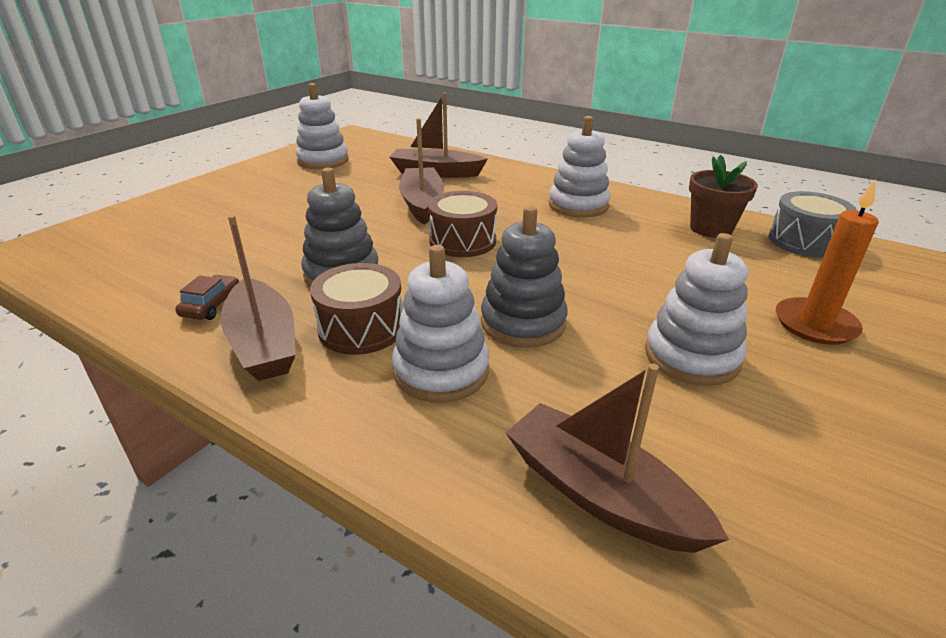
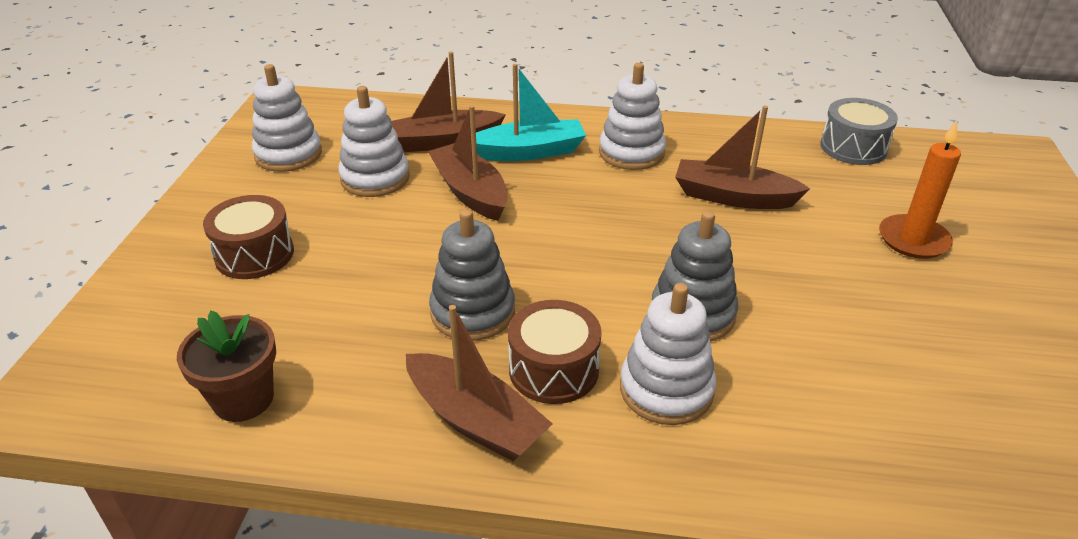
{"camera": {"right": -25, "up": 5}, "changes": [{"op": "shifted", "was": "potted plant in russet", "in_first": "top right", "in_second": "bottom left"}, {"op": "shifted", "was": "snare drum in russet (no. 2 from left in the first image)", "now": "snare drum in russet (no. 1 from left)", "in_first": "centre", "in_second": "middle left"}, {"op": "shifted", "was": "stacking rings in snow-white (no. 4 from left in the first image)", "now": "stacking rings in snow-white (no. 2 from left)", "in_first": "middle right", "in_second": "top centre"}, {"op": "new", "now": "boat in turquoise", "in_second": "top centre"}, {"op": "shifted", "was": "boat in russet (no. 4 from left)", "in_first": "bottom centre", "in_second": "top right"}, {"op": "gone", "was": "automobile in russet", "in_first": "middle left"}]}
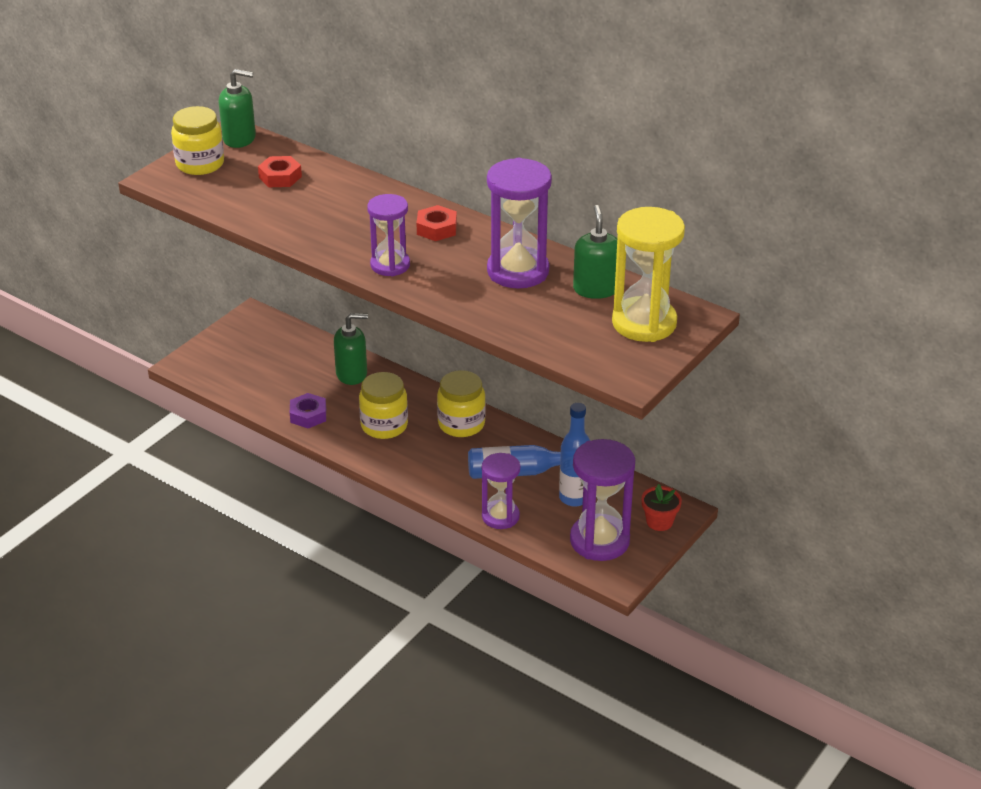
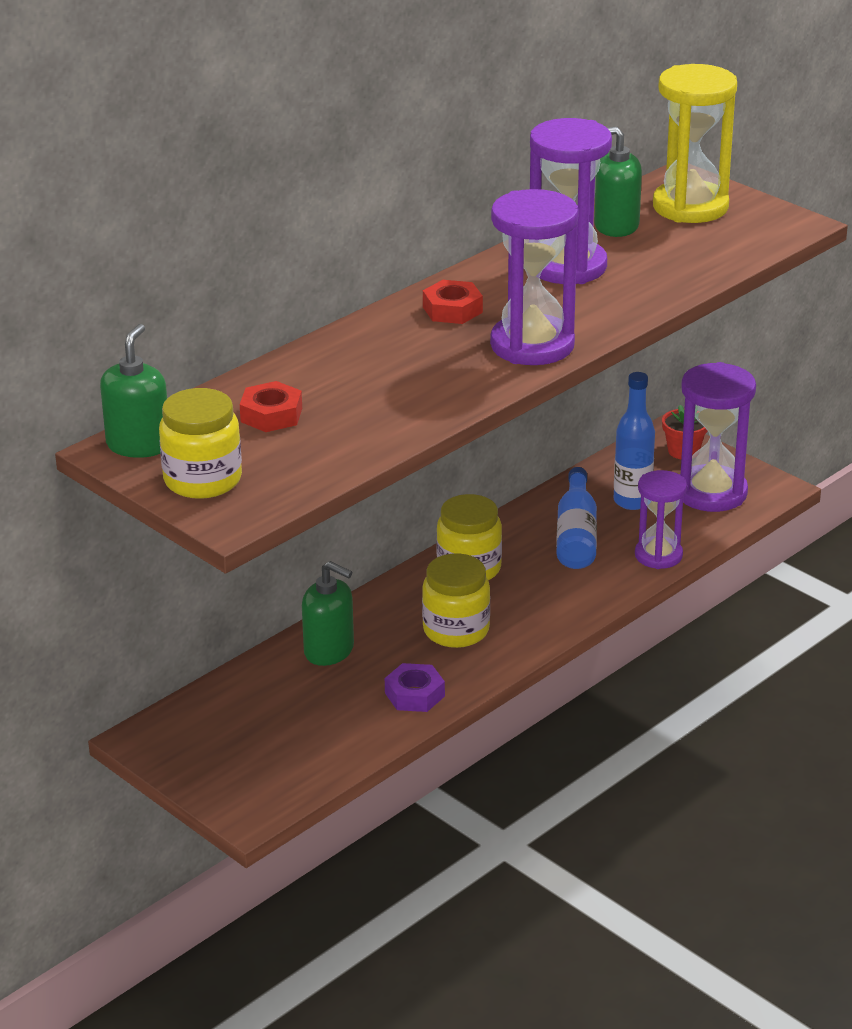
{"camera": {"right": -80, "up": -5}, "changes": [{"op": "rotated", "was": "soap pump in green (no. 2 from left)", "in_first": "centre", "in_second": "centre", "clockwise": 120}, {"op": "scaled", "was": "hourglass in royal purple (no. 1 from left)", "in_first": "top centre", "in_second": "top centre", "ratio": 1.56}]}
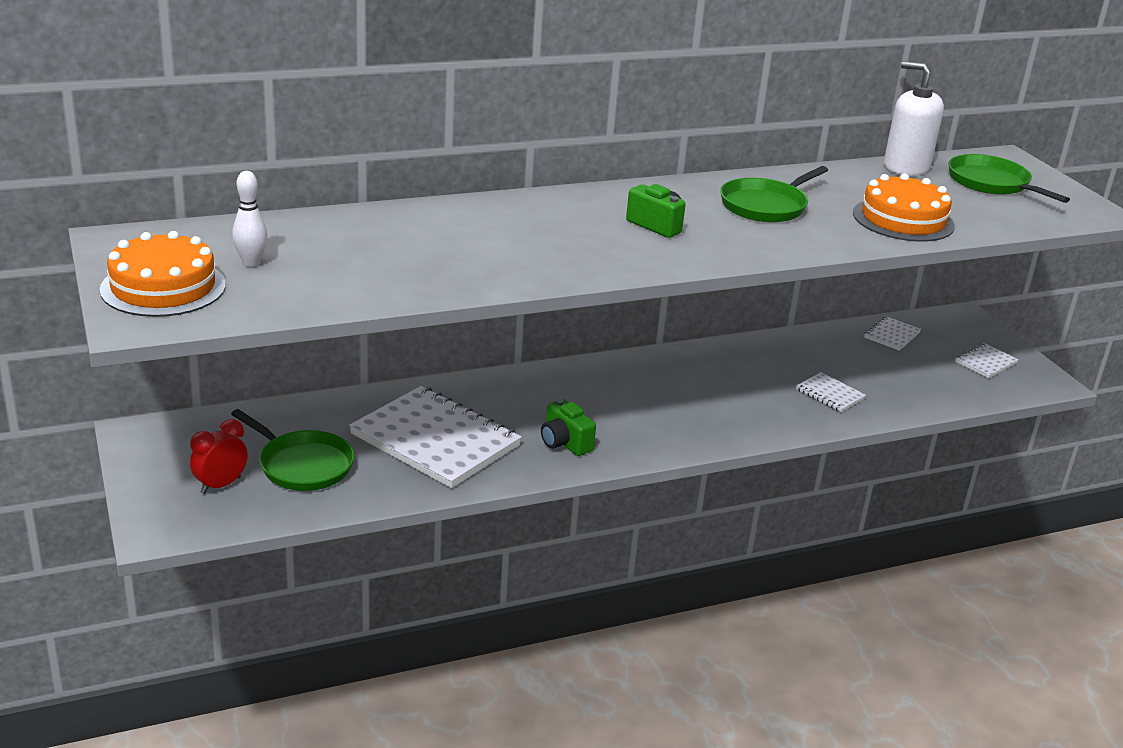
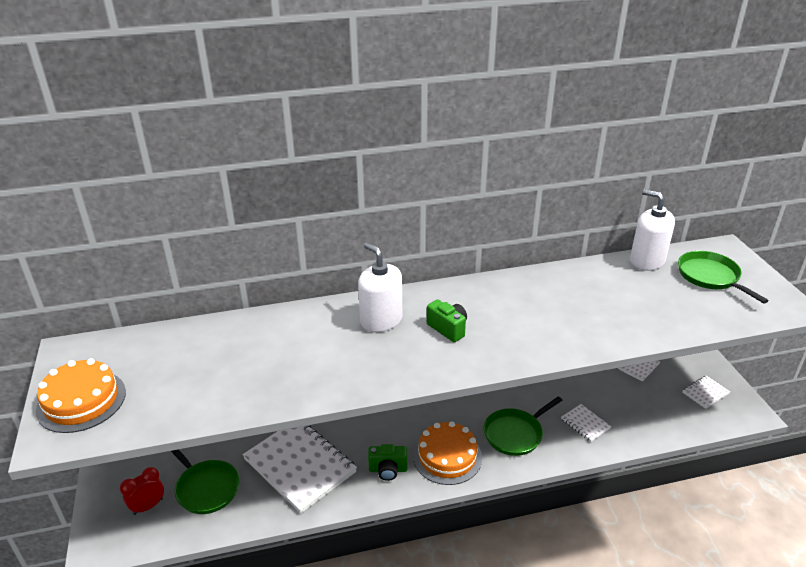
{"camera": {"right": 10, "up": 5}, "changes": [{"op": "new", "now": "soap pump in snow-white (no. 1 from left)", "in_second": "centre"}, {"op": "rotated", "was": "compact camera in green (no. 1 from left)", "in_first": "centre", "in_second": "bottom centre", "clockwise": -60}, {"op": "shifted", "was": "gateau in orange-coloured (no. 2 from left)", "in_first": "top right", "in_second": "bottom centre"}, {"op": "shifted", "was": "frying pan in green (no. 2 from left)", "in_first": "top right", "in_second": "bottom centre"}, {"op": "gone", "was": "tenpin in snow-white", "in_first": "top left"}]}
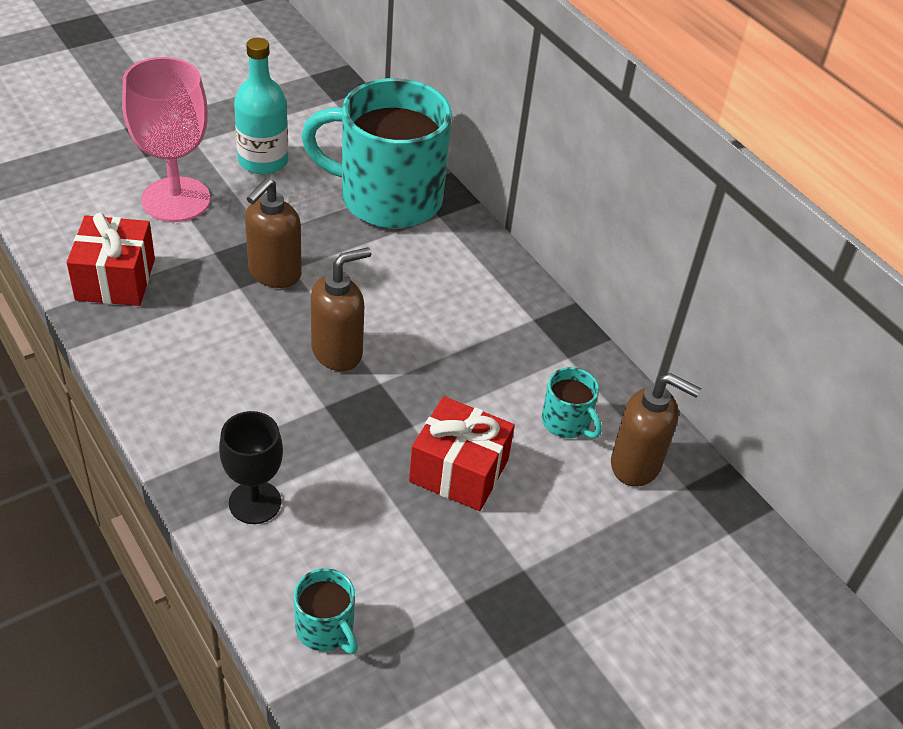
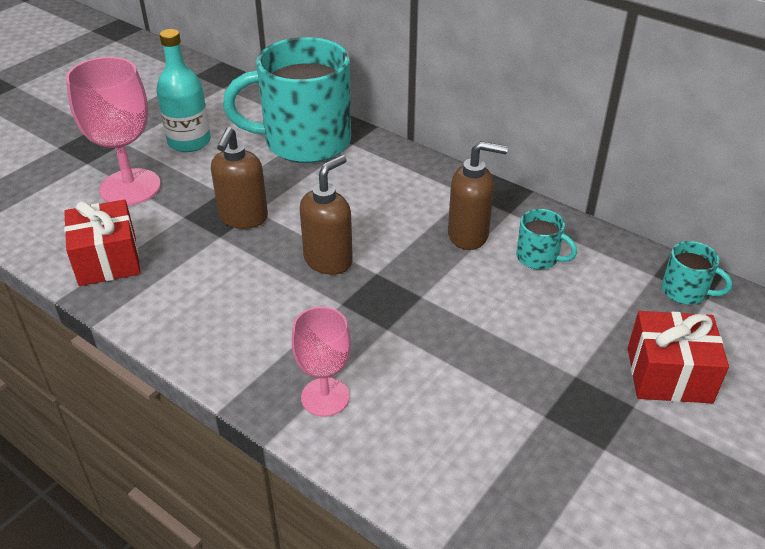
{"camera": {"right": -15, "up": -5}, "changes": [{"op": "repainted", "was": "goblet in jet-black", "now": "goblet in rose-pink (no. 2 from left)", "in_first": "middle left", "in_second": "centre"}, {"op": "shifted", "was": "soap pump in russet (no. 3 from left)", "in_first": "middle right", "in_second": "centre"}, {"op": "shifted", "was": "wrapped gift in scarlet (no. 2 from left)", "in_first": "centre", "in_second": "middle right"}, {"op": "shifted", "was": "mug in turquoise (no. 1 from left in the first image)", "now": "mug in turquoise (no. 3 from left)", "in_first": "bottom centre", "in_second": "middle right"}]}
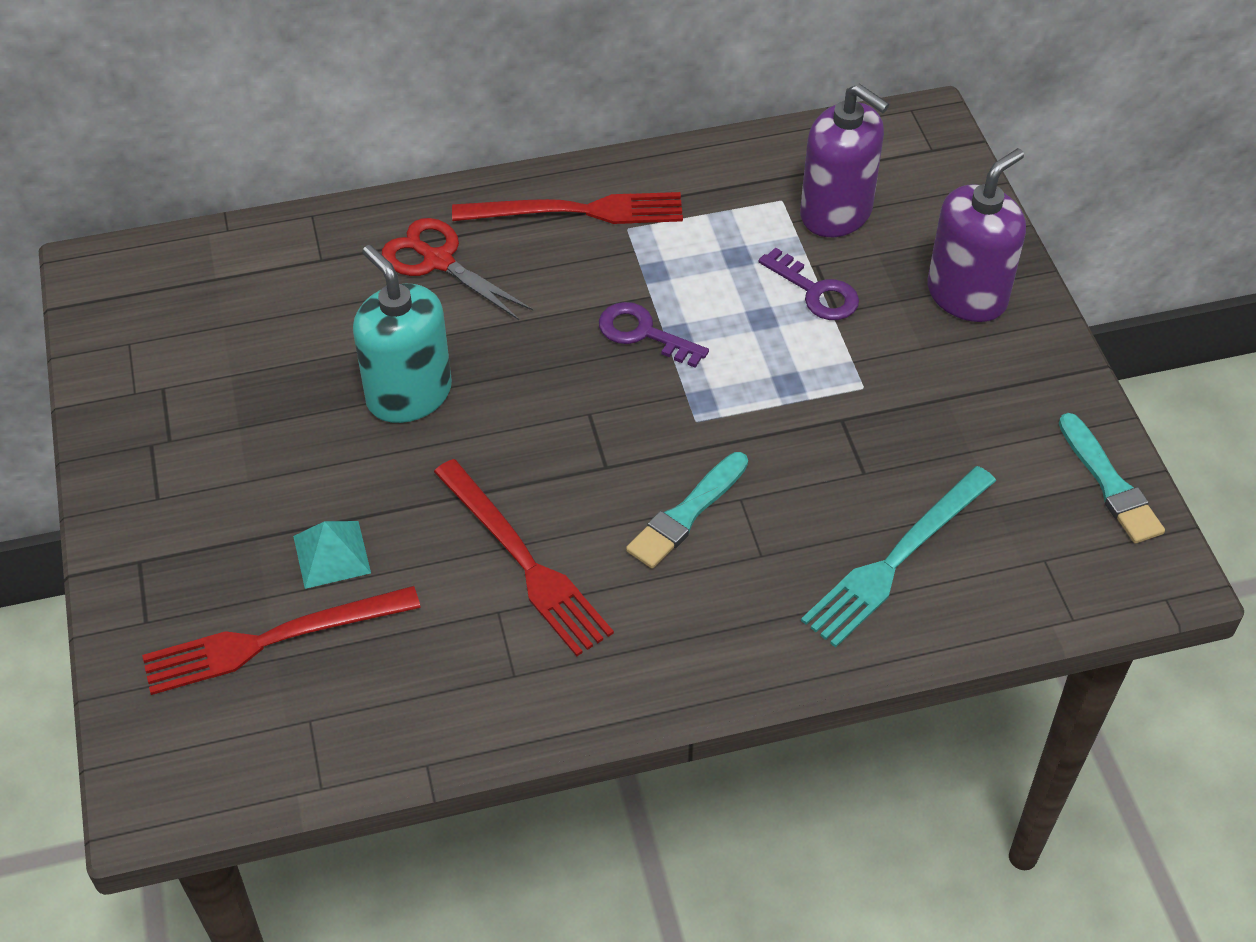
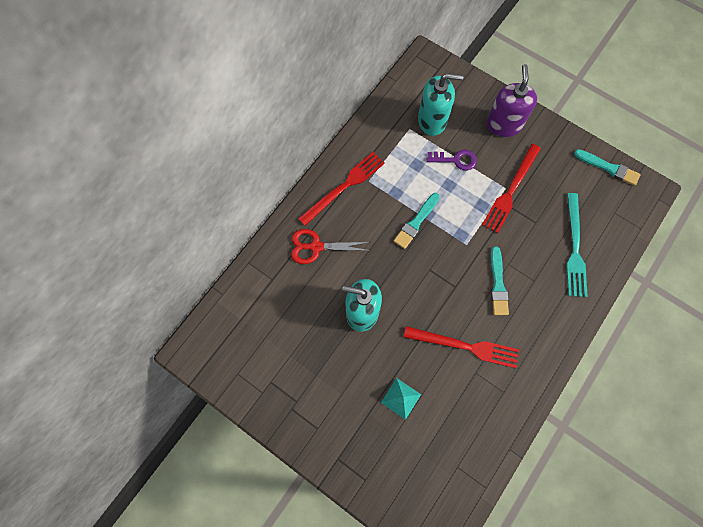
{"camera": {"right": -40, "up": 20}, "changes": [{"op": "swapped", "was": "key in royal purple (no. 1 from left)", "now": "paint brush in turquoise (no. 1 from left)", "in_first": "centre", "in_second": "centre"}, {"op": "repainted", "was": "soap pump in royal purple (no. 1 from left)", "now": "soap pump in turquoise (no. 2 from left)", "in_first": "top right", "in_second": "top centre"}, {"op": "shifted", "was": "dinner fork in scarlet (no. 1 from left in the first image)", "now": "dinner fork in scarlet (no. 3 from left)", "in_first": "bottom left", "in_second": "middle right"}]}
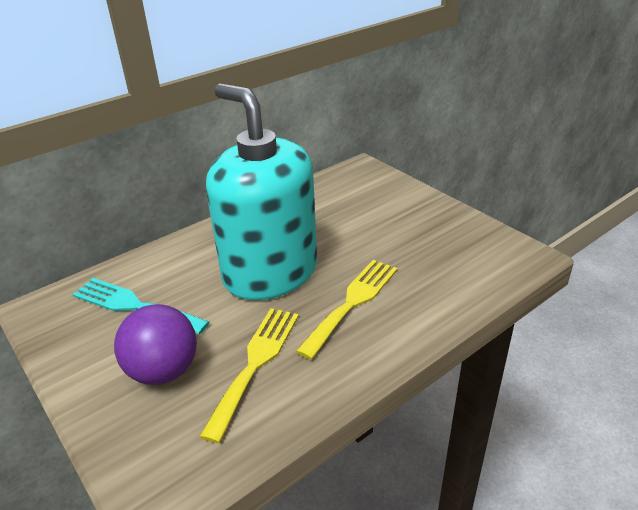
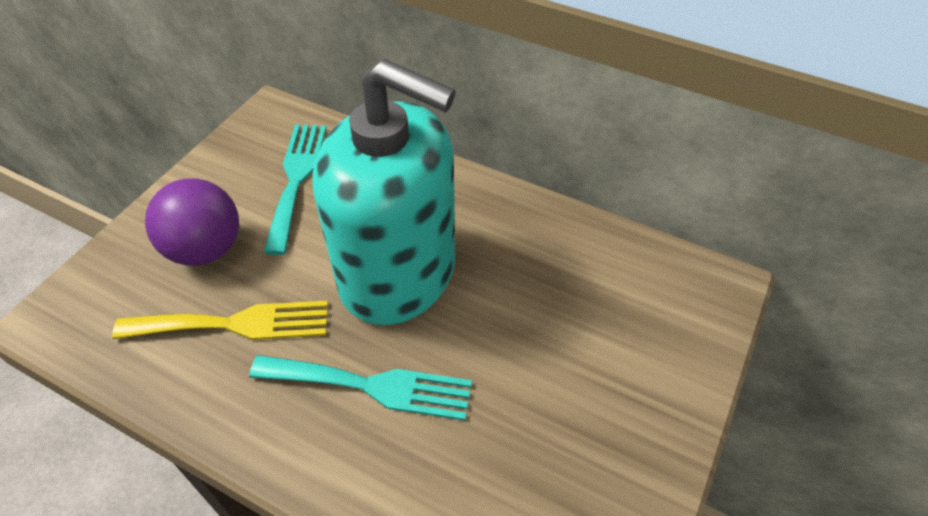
{"camera": {"right": 65, "up": 15}, "changes": [{"op": "repainted", "was": "dinner fork in golden (no. 2 from left)", "now": "dinner fork in turquoise (no. 2 from left)", "in_first": "centre", "in_second": "bottom centre"}, {"op": "rotated", "was": "soap pump in turquoise", "in_first": "centre", "in_second": "centre", "clockwise": 90}]}
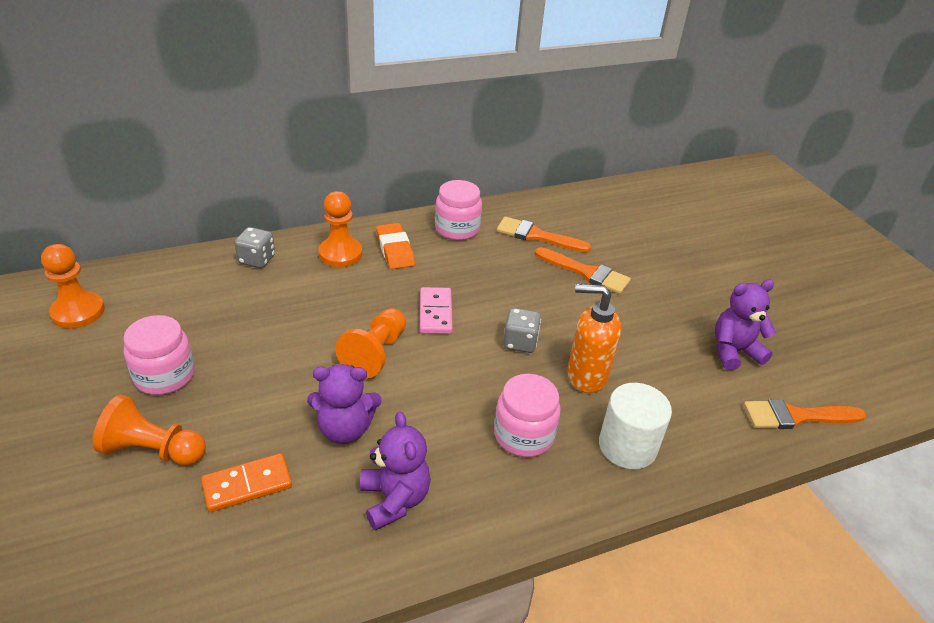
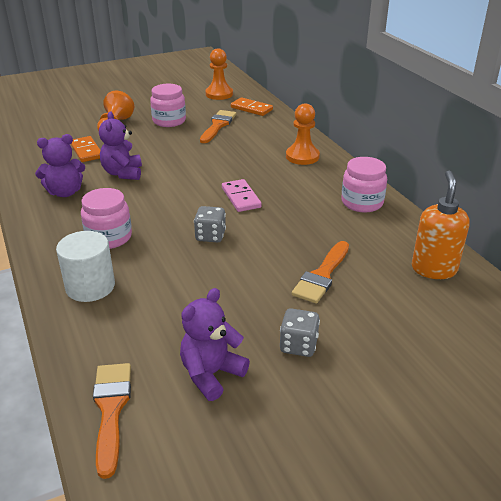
{"camera": {"right": 90, "up": -5}, "changes": [{"op": "rotated", "was": "teddy bear in royal purple (no. 3 from left)", "in_first": "middle right", "in_second": "bottom centre", "clockwise": -120}, {"op": "shifted", "was": "paint brush in orange-coloured (no. 1 from left in the first image)", "now": "paint brush in orange-coloured (no. 2 from left)", "in_first": "centre", "in_second": "top centre"}, {"op": "rotated", "was": "domino tile in rose-pink", "in_first": "centre", "in_second": "centre", "clockwise": 75}, {"op": "new", "now": "domino tile in orange-coloured (no. 2 from left)", "in_second": "top centre"}, {"op": "shifted", "was": "die in grey (no. 1 from left in the first image)", "now": "die in grey (no. 2 from left)", "in_first": "middle left", "in_second": "centre"}, {"op": "shifted", "was": "soap pump in orange-coloured", "in_first": "centre", "in_second": "middle right"}, {"op": "gone", "was": "chess pawn in orange-coloured (no. 4 from left)", "in_first": "centre"}, {"op": "gone", "was": "pencil eraser in orange-coloured", "in_first": "centre"}]}
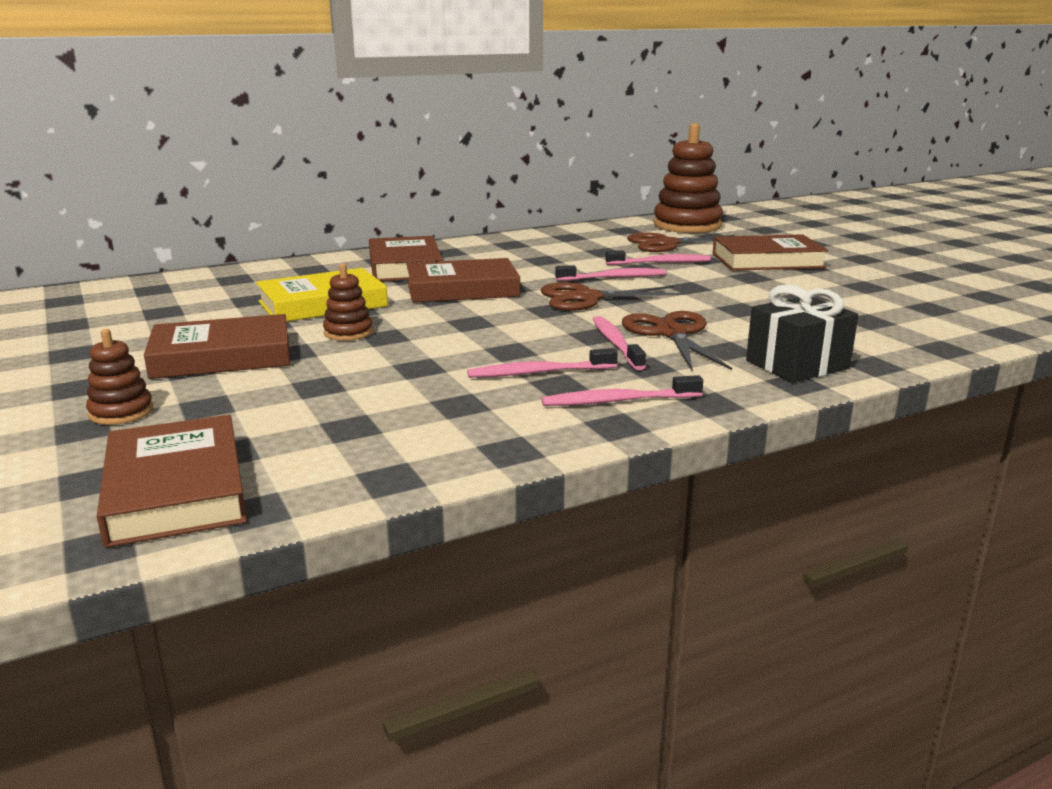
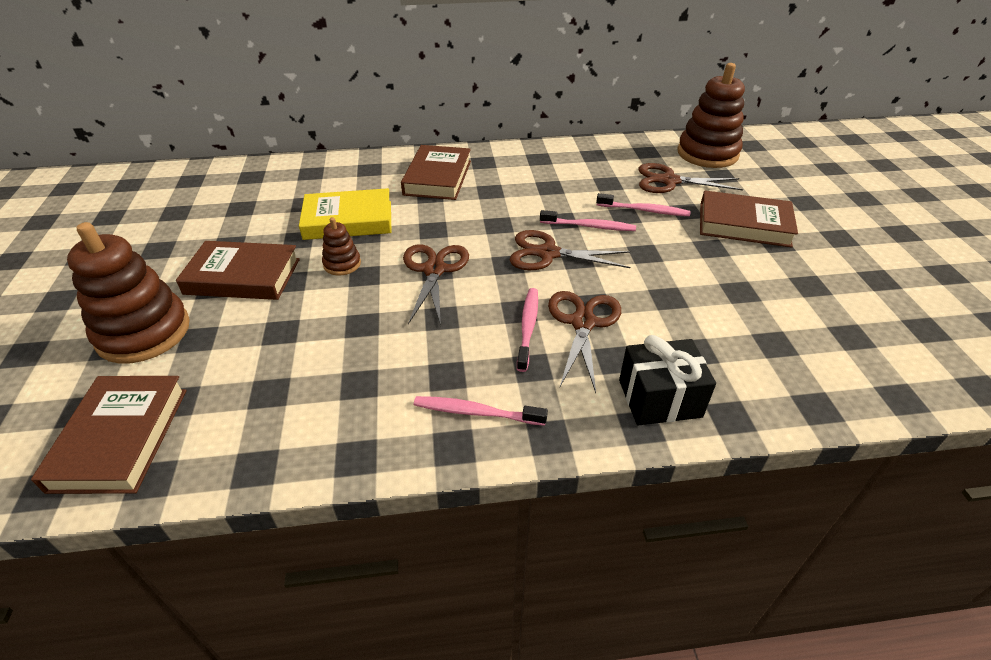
{"camera": {"right": 20, "up": 20}, "changes": [{"op": "scaled", "was": "stacking rings in russet (no. 1 from left)", "in_first": "middle left", "in_second": "middle left", "ratio": 2.08}, {"op": "new", "now": "shears in russet (no. 1 from left)", "in_second": "centre"}, {"op": "gone", "was": "hardback in russet (no. 4 from left)", "in_first": "centre"}, {"op": "gone", "was": "toothbrush in rose-pink (no. 1 from left)", "in_first": "centre"}]}
